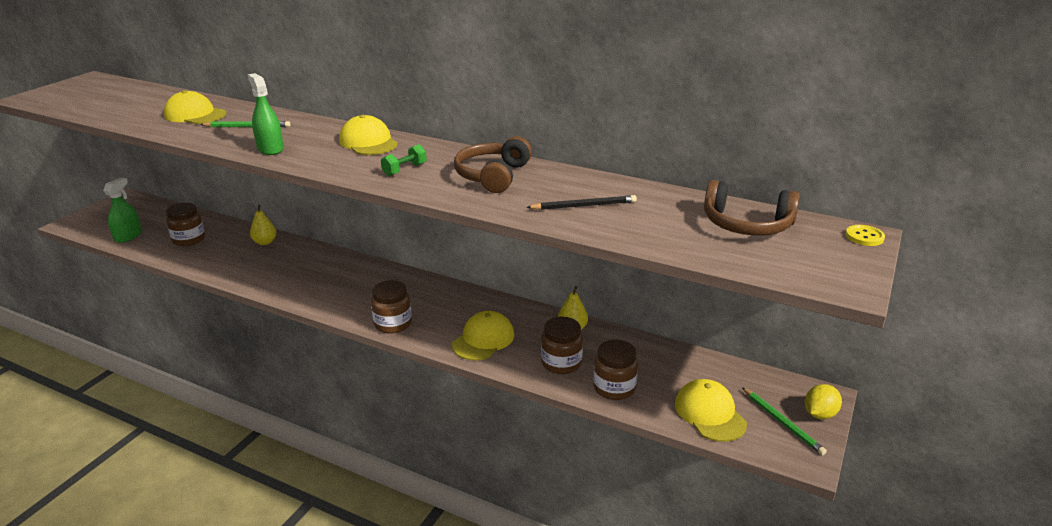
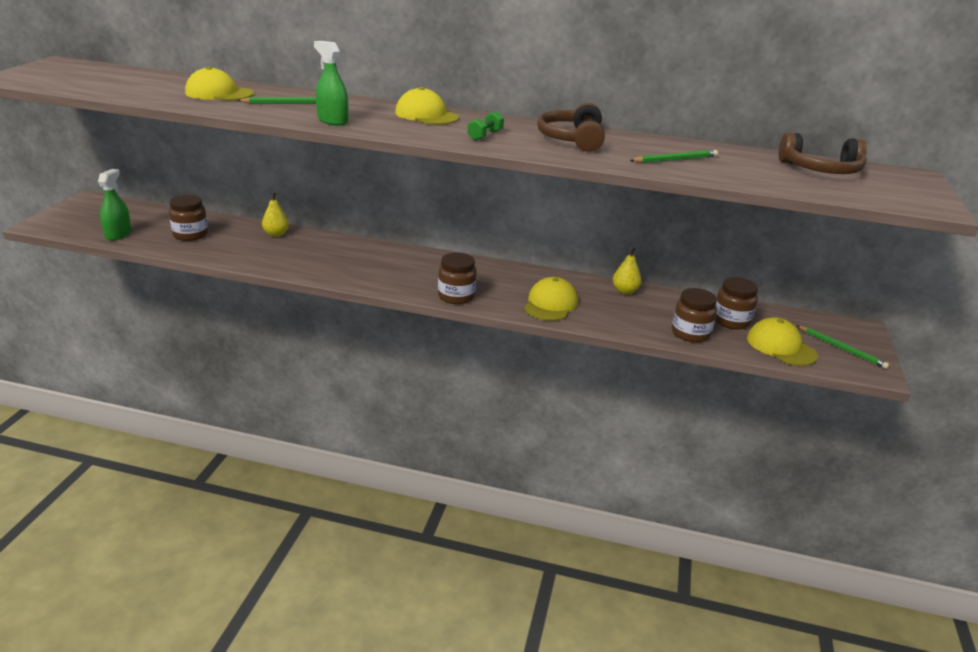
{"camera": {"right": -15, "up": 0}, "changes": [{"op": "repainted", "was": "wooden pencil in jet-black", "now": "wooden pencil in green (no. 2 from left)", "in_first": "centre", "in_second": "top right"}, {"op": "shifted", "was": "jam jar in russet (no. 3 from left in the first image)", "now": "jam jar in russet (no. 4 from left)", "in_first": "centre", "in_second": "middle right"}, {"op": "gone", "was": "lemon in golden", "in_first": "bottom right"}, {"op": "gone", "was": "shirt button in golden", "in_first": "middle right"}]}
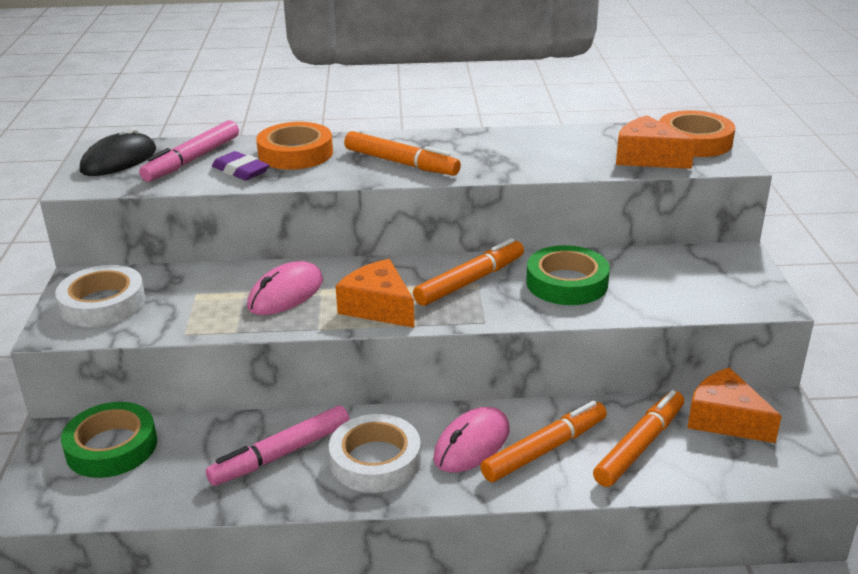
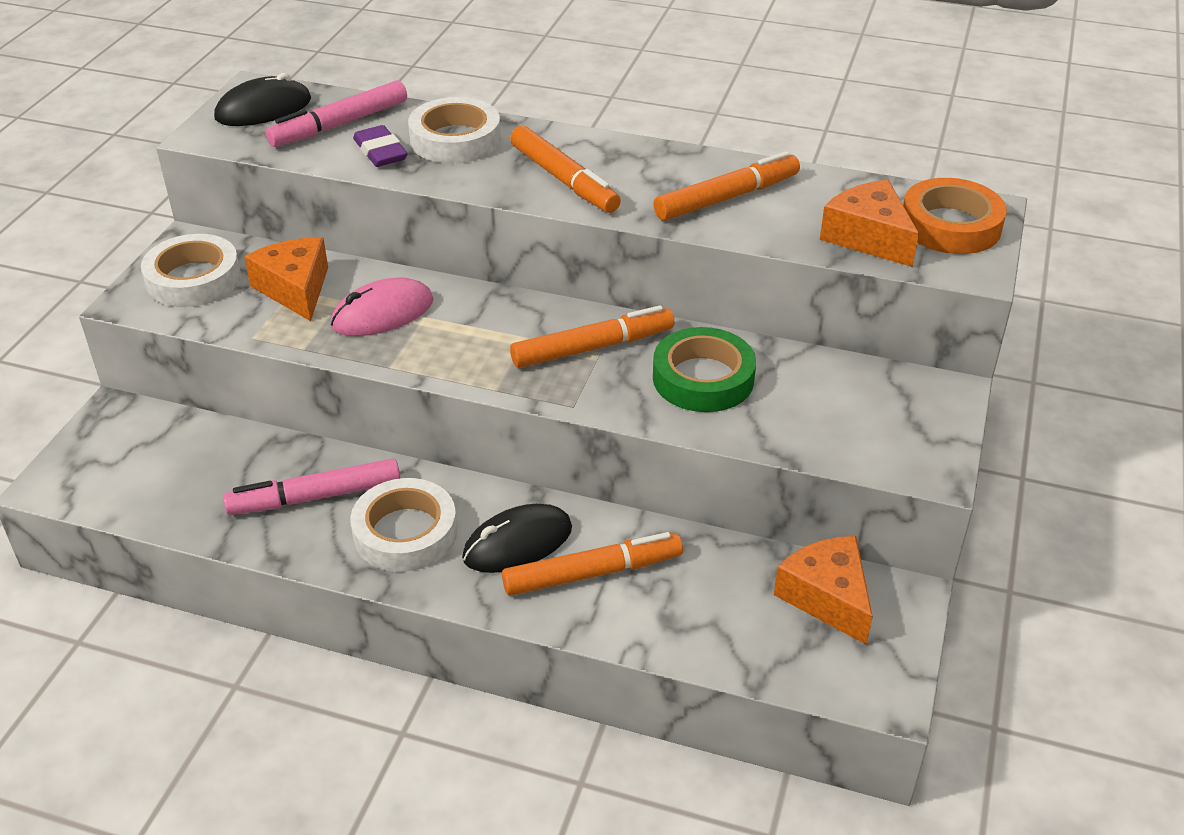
{"camera": {"right": 20, "up": 10}, "changes": [{"op": "shifted", "was": "cheese wedge in orange-coloured (no. 1 from left)", "in_first": "centre", "in_second": "middle left"}, {"op": "repainted", "was": "roll of tape in orange-coloured (no. 1 from left)", "now": "roll of tape in snow-white (no. 3 from left)", "in_first": "top centre", "in_second": "top centre"}, {"op": "repainted", "was": "mouse in rose-pink (no. 2 from left)", "now": "mouse in jet-black (no. 2 from left)", "in_first": "bottom centre", "in_second": "centre"}, {"op": "shifted", "was": "marker in orange-coloured (no. 4 from left)", "in_first": "bottom right", "in_second": "top centre"}, {"op": "gone", "was": "roll of tape in green (no. 1 from left)", "in_first": "bottom left"}]}
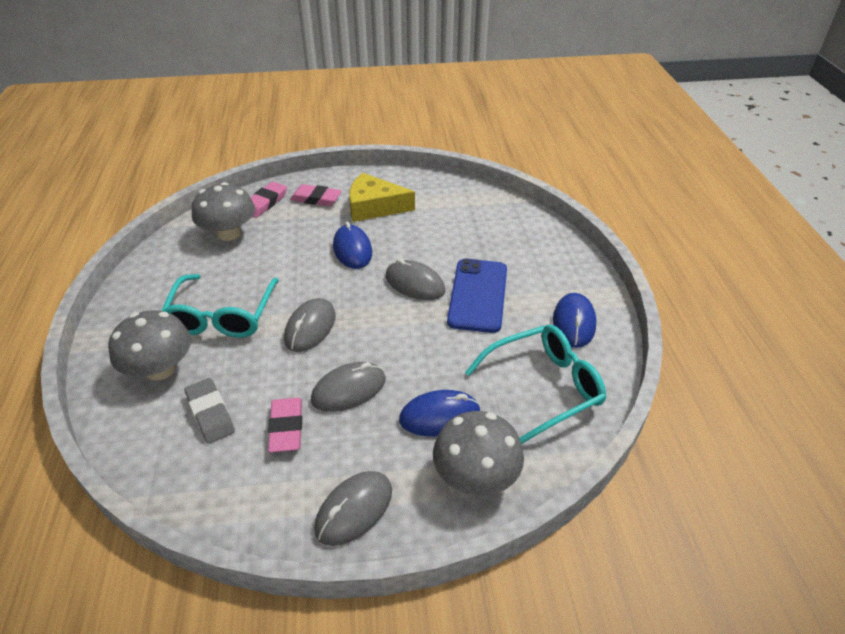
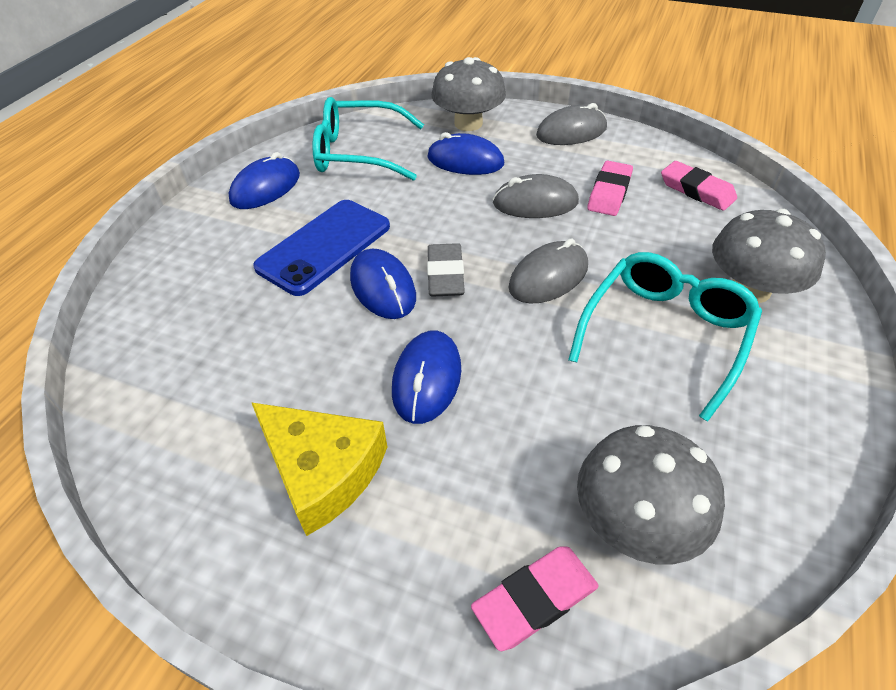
{"camera": {"right": -150, "up": 5}, "changes": [{"op": "repainted", "was": "mouse in grey (no. 4 from left)", "now": "mouse in blue (no. 2 from left)", "in_first": "centre", "in_second": "centre"}, {"op": "shifted", "was": "pencil eraser in grey", "in_first": "middle left", "in_second": "centre"}, {"op": "shifted", "was": "pencil eraser in rose-pink (no. 3 from left)", "in_first": "top centre", "in_second": "top right"}]}
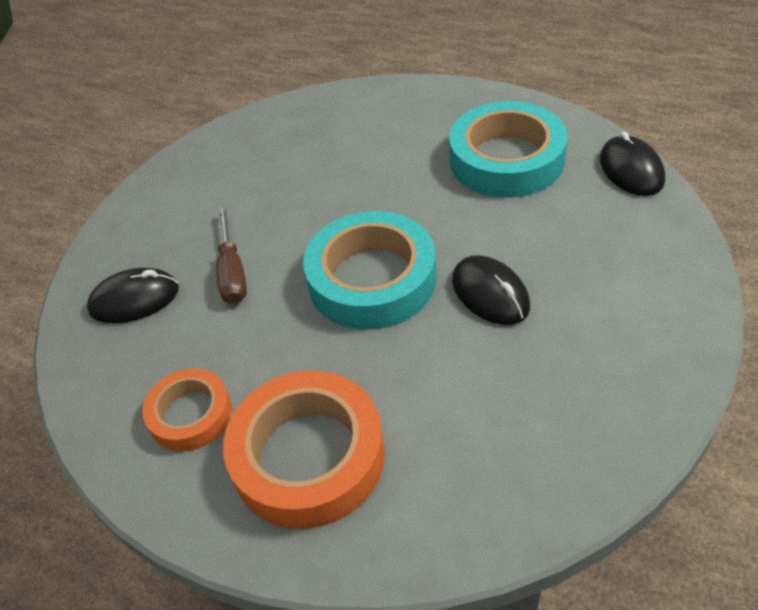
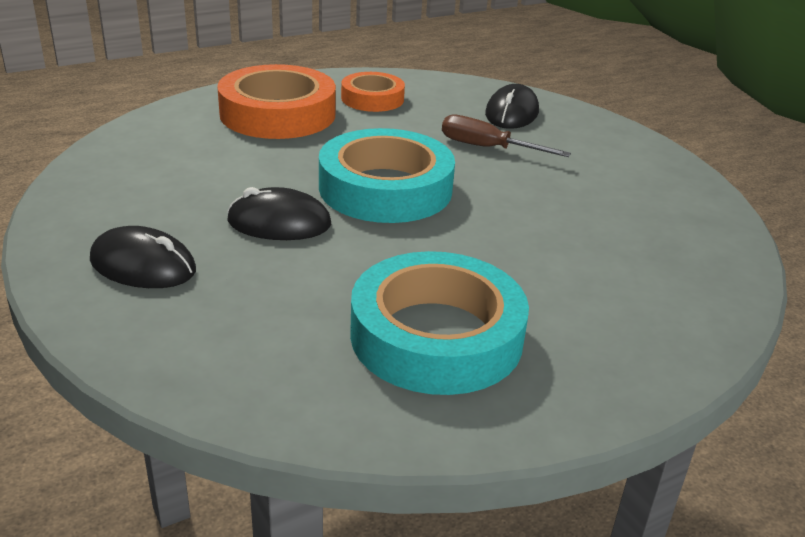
{"camera": {"right": 120, "up": -15}, "changes": [{"op": "shifted", "was": "mouse in jet-black (no. 3 from left in the first image)", "now": "mouse in jet-black (no. 1 from left)", "in_first": "top right", "in_second": "middle left"}]}
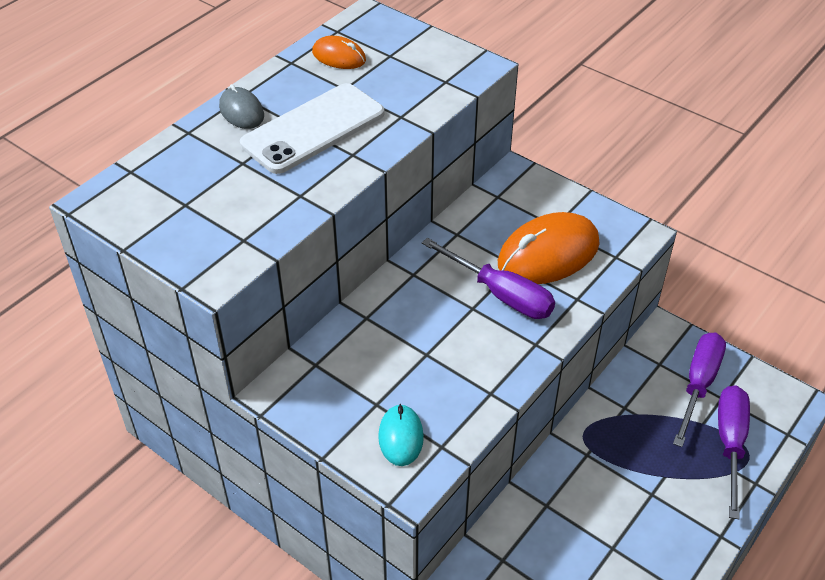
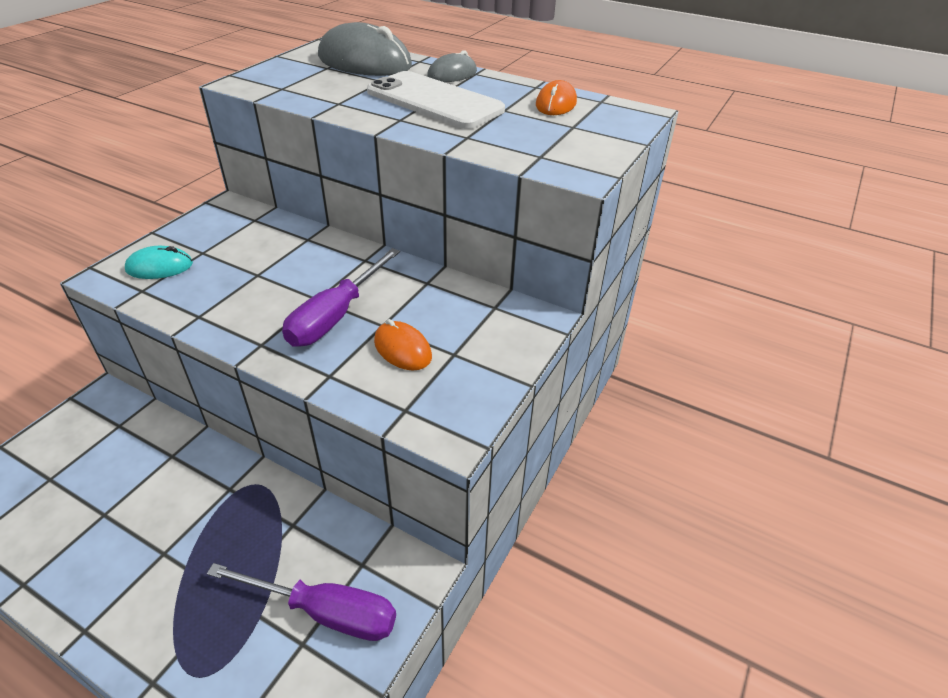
{"camera": {"right": 80, "up": -5}, "changes": [{"op": "new", "now": "mouse in grey (no. 1 from left)", "in_second": "top centre"}, {"op": "scaled", "was": "mouse in orange-coloured (no. 2 from left in the first image)", "in_first": "centre", "in_second": "centre", "ratio": 0.53}, {"op": "gone", "was": "screwdriver in royal purple (no. 3 from left)", "in_first": "bottom right"}]}
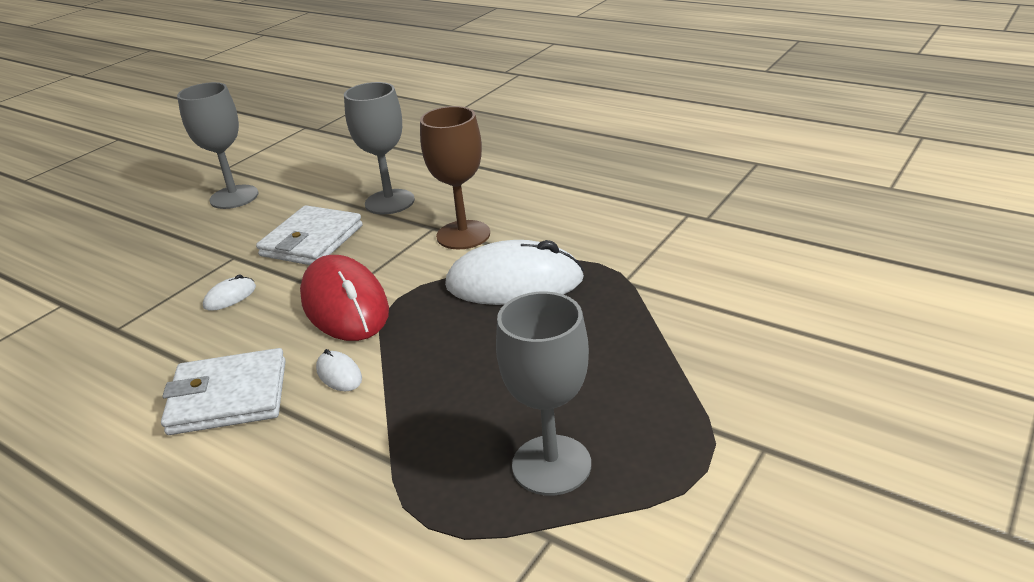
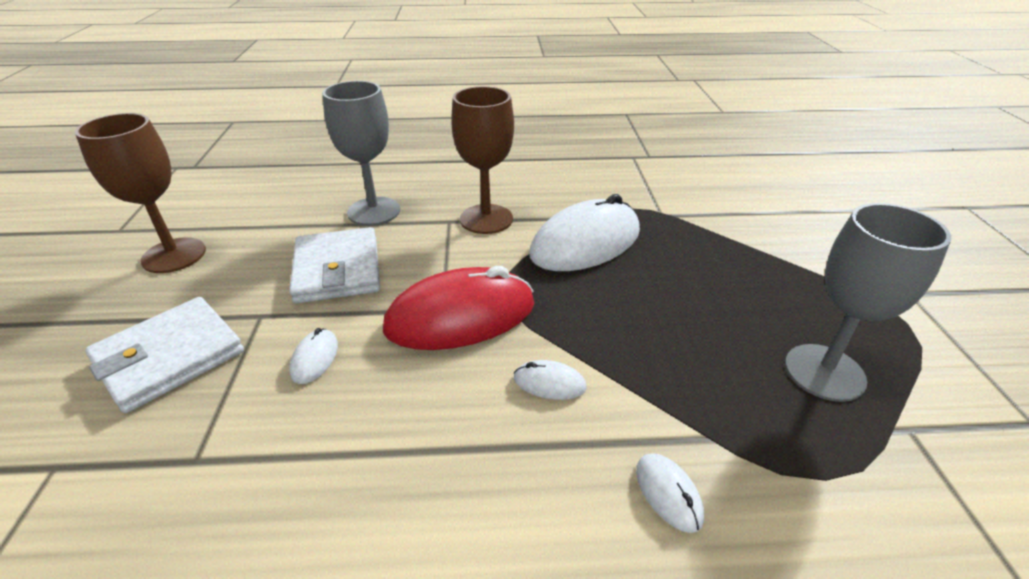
{"camera": {"right": -40, "up": 5}, "changes": [{"op": "repainted", "was": "goblet in grey (no. 1 from left)", "now": "goblet in russet (no. 1 from left)", "in_first": "top left", "in_second": "middle left"}, {"op": "shifted", "was": "billfold in snow-white (no. 1 from left)", "in_first": "bottom left", "in_second": "middle left"}, {"op": "rotated", "was": "mouse in scarlet", "in_first": "middle left", "in_second": "centre", "clockwise": -45}, {"op": "new", "now": "mouse in snow-white (no. 4 from left)", "in_second": "bottom centre"}]}
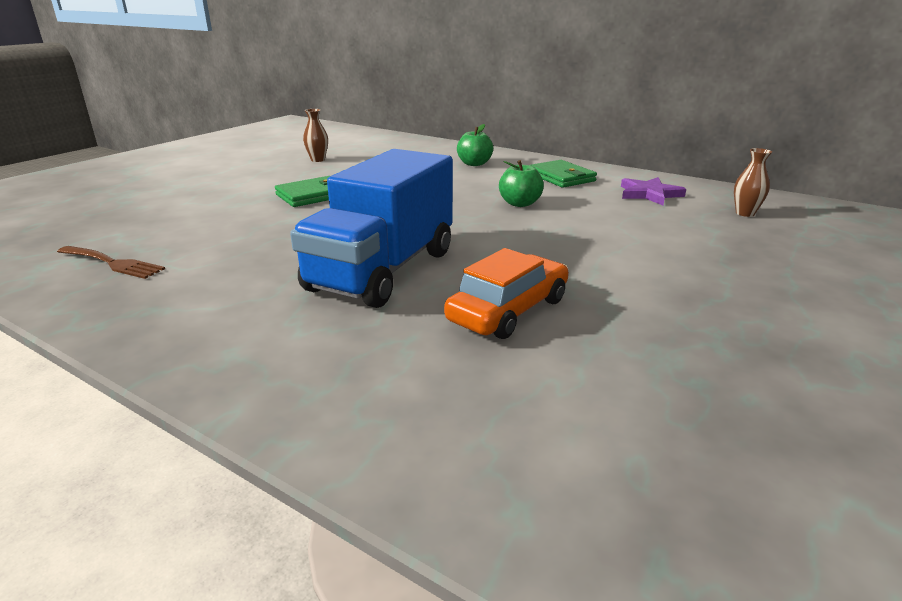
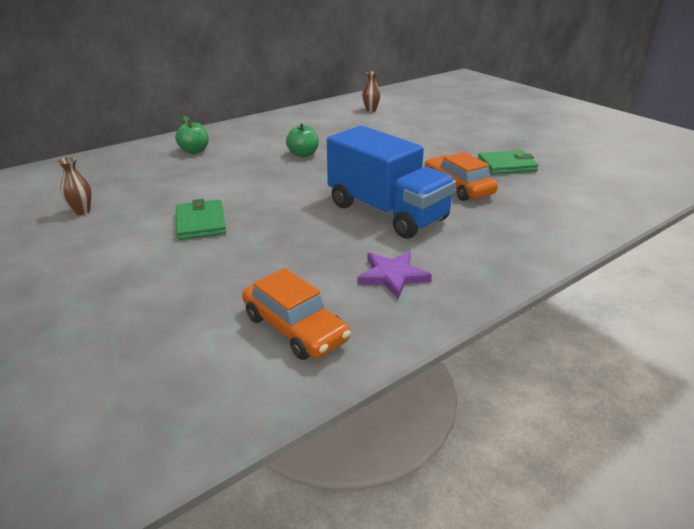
{"camera": {"right": -70, "up": 5}, "changes": [{"op": "swapped", "was": "dinner fork in russet", "now": "automobile in orange-coloured (no. 1 from left)", "in_first": "middle left", "in_second": "centre"}, {"op": "shifted", "was": "star in royal purple", "in_first": "top right", "in_second": "centre"}, {"op": "shifted", "was": "billfold in green (no. 2 from left)", "in_first": "top centre", "in_second": "top right"}]}
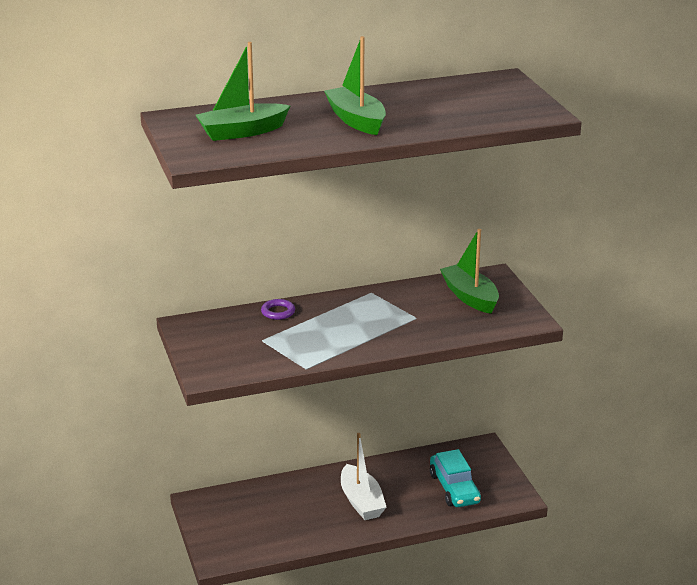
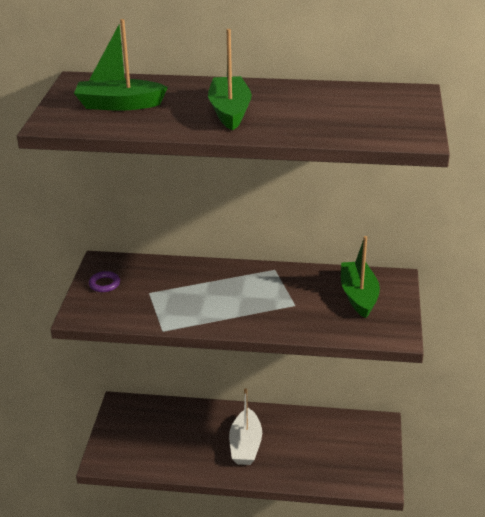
{"camera": {"right": 25, "up": 5}, "changes": [{"op": "shifted", "was": "hoop in royal purple", "in_first": "centre", "in_second": "middle left"}, {"op": "gone", "was": "automobile in turquoise", "in_first": "bottom centre"}]}
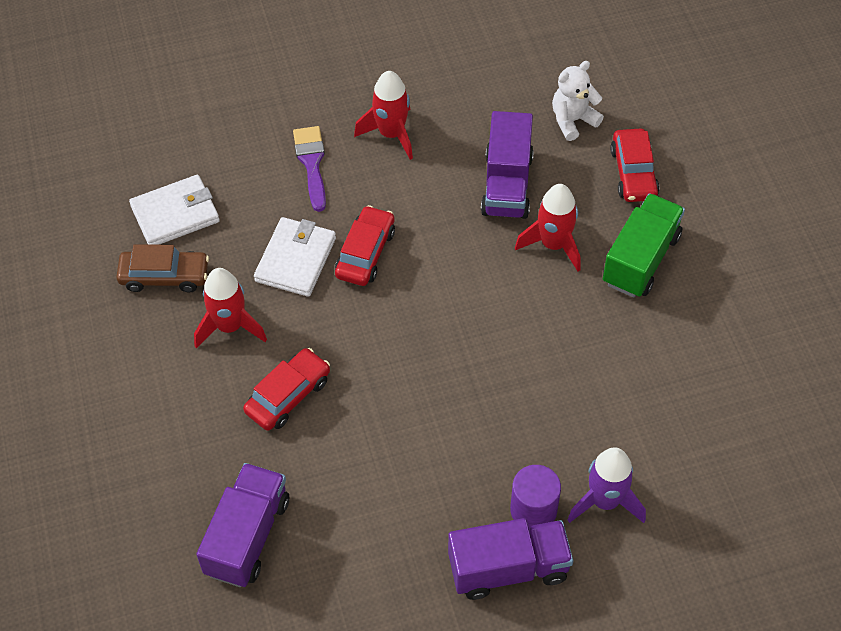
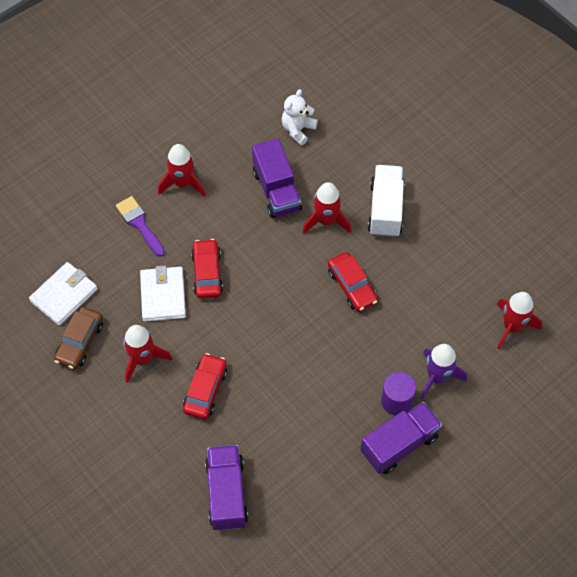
{"camera": {"right": -25, "up": 5}, "changes": [{"op": "rotated", "was": "automobile in russet", "in_first": "middle left", "in_second": "middle left", "clockwise": 135}, {"op": "shifted", "was": "automobile in scarlet (no. 3 from left)", "in_first": "top right", "in_second": "centre"}, {"op": "repainted", "was": "lorry in green", "now": "lorry in snow-white", "in_first": "middle right", "in_second": "middle right"}, {"op": "new", "now": "spaceship in scarlet (no. 4 from left)", "in_second": "middle right"}]}
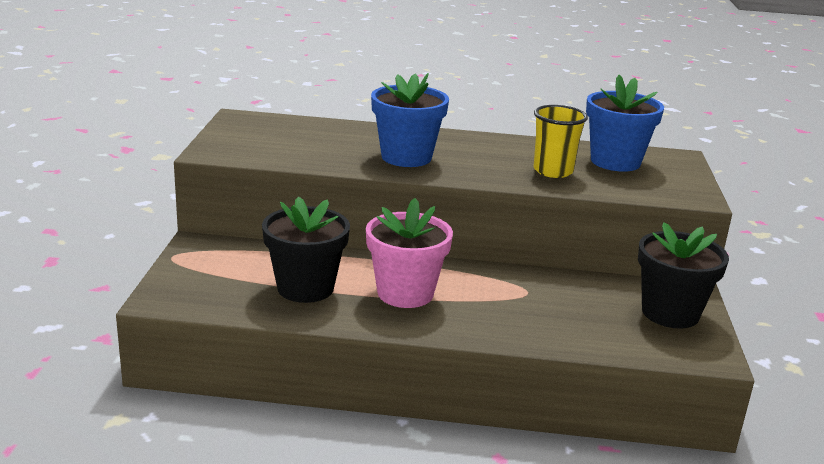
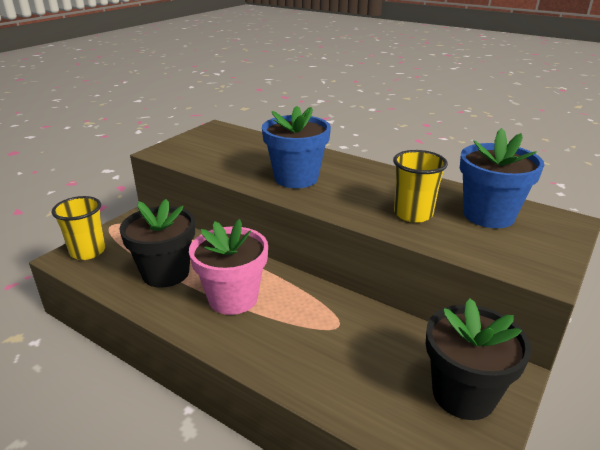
{"camera": {"right": 30, "up": 5}, "changes": [{"op": "new", "now": "beaker in golden (no. 1 from left)", "in_second": "middle left"}]}
